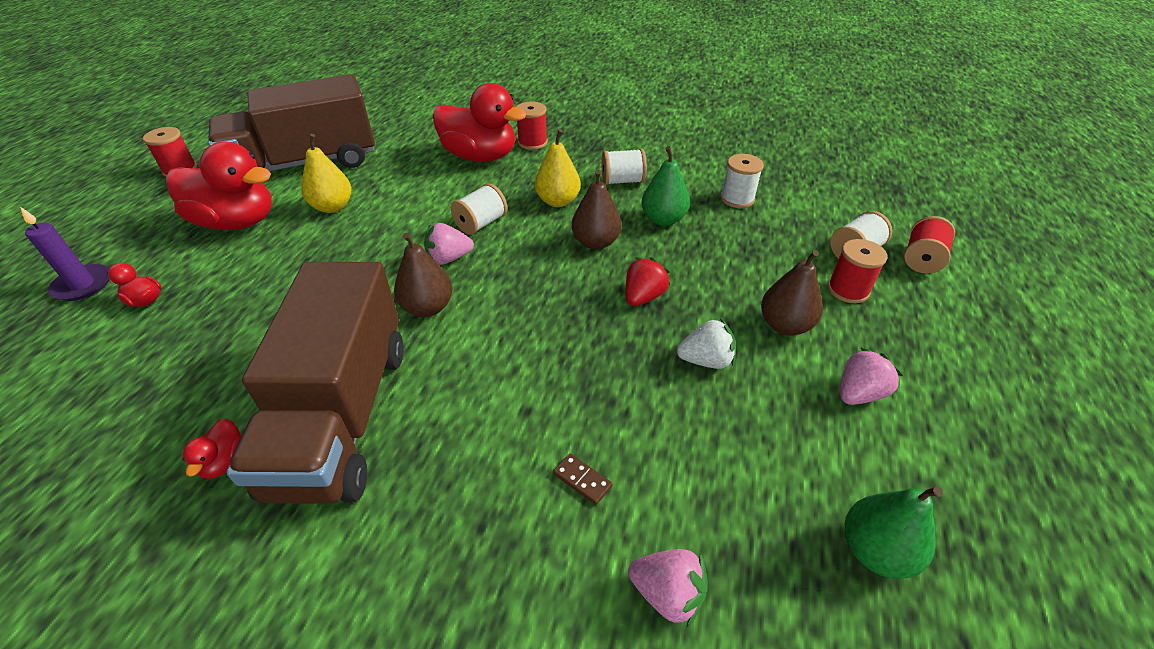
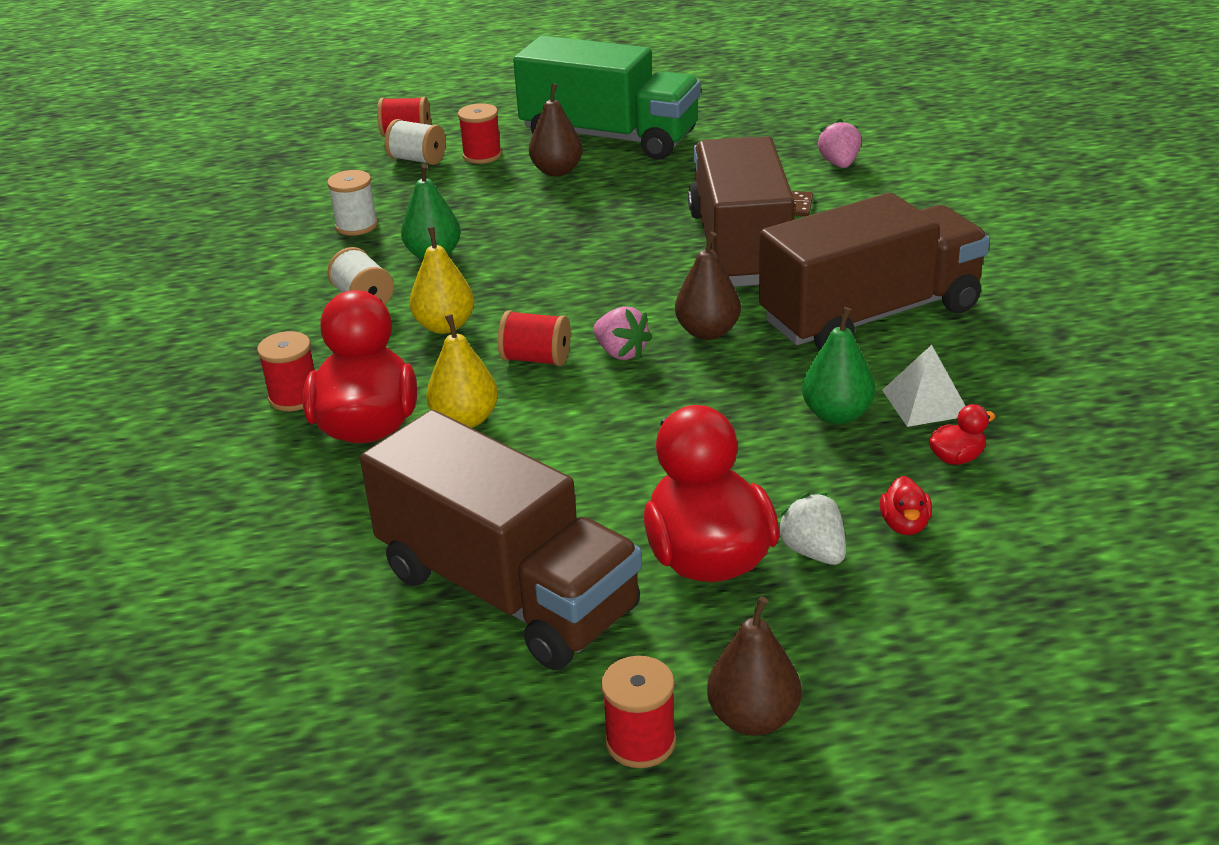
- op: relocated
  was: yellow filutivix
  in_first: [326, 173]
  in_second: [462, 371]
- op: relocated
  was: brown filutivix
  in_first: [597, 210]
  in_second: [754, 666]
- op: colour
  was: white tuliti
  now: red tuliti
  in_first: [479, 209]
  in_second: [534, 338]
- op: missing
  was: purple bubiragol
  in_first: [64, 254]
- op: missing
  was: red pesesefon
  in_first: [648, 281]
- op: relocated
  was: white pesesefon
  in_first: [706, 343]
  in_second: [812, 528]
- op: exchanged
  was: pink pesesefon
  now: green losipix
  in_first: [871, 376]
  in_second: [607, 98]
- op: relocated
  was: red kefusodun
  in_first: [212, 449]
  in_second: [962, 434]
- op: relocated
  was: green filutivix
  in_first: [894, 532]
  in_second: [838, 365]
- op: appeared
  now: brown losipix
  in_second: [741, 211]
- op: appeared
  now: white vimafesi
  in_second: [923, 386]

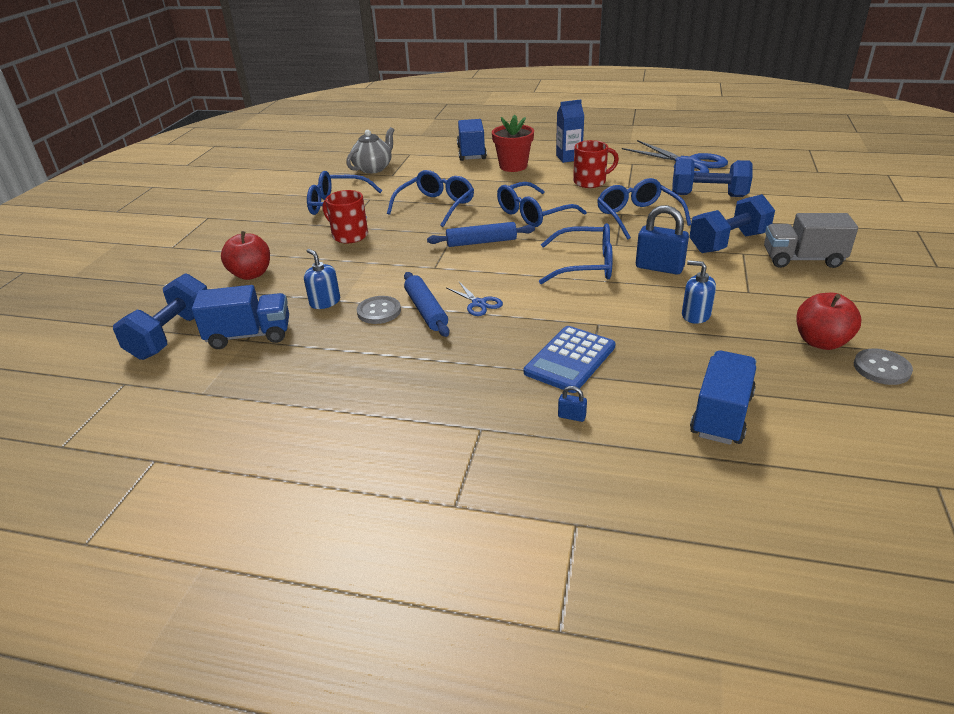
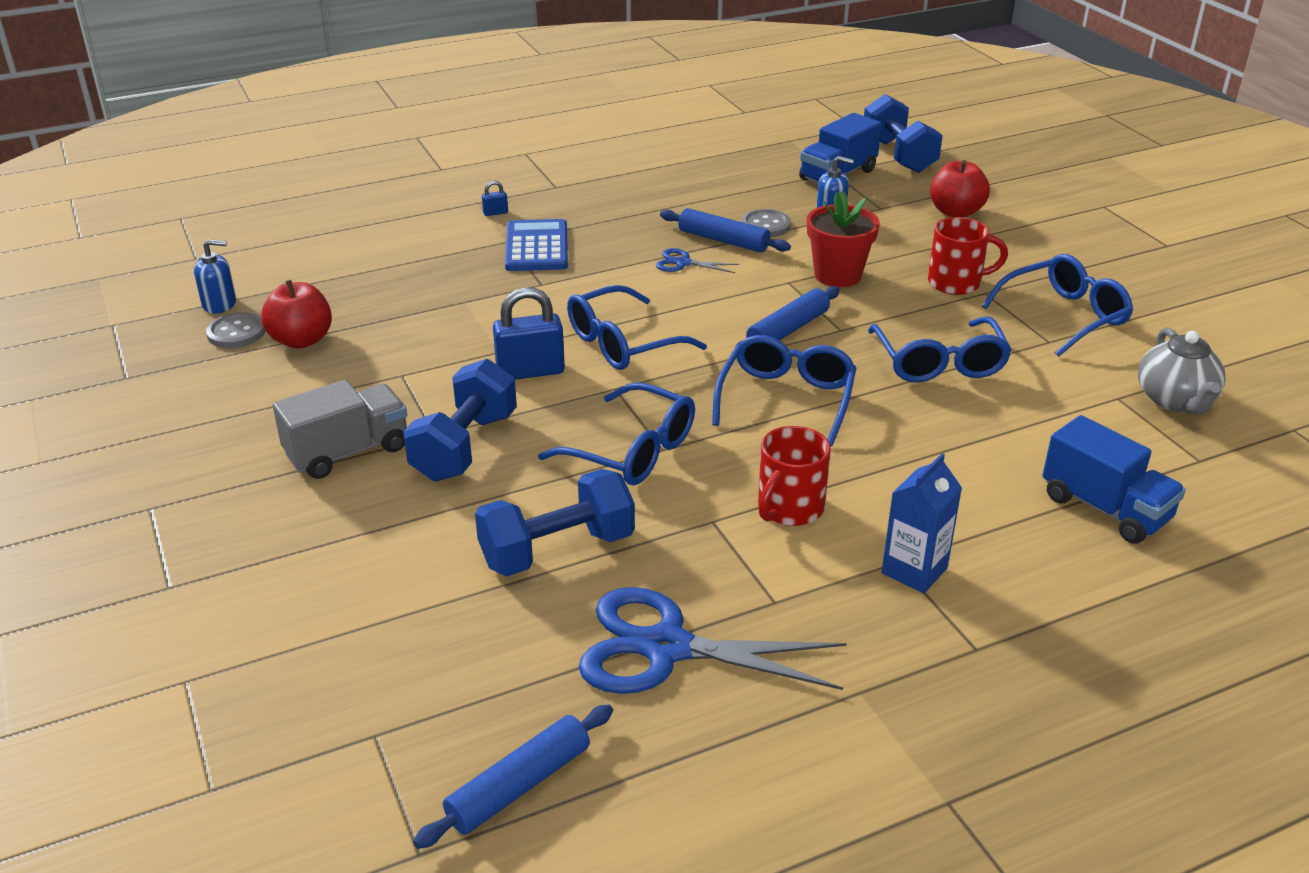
- op: relocated
  was: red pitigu
  in_first: [513, 143]
  in_second: [843, 239]
- op: relocated
  was: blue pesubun
  in_first: [699, 292]
  in_second: [215, 276]
- op: missing
  was: blue losipix
  in_first: [723, 398]
- op: appeared
  now: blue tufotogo
  in_second: [513, 777]

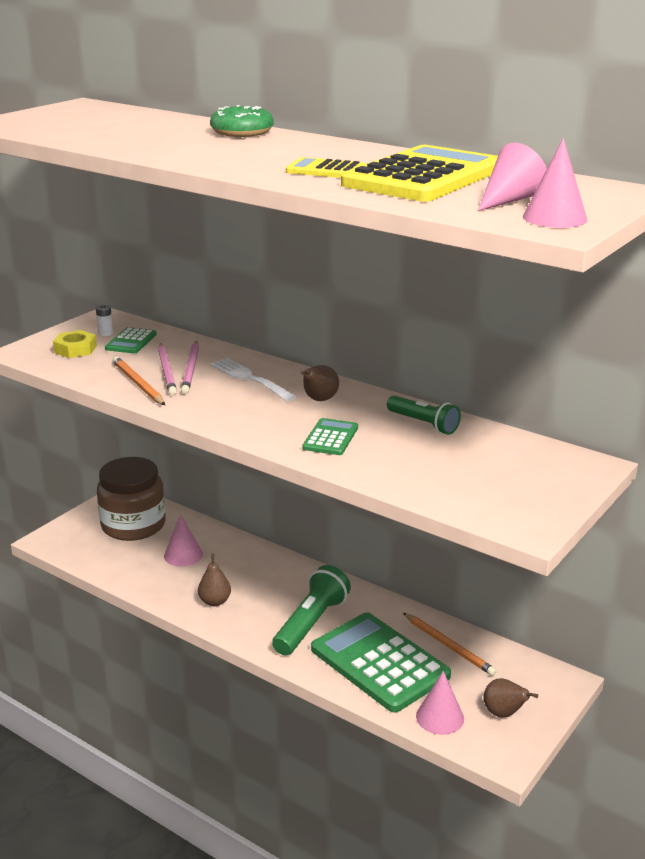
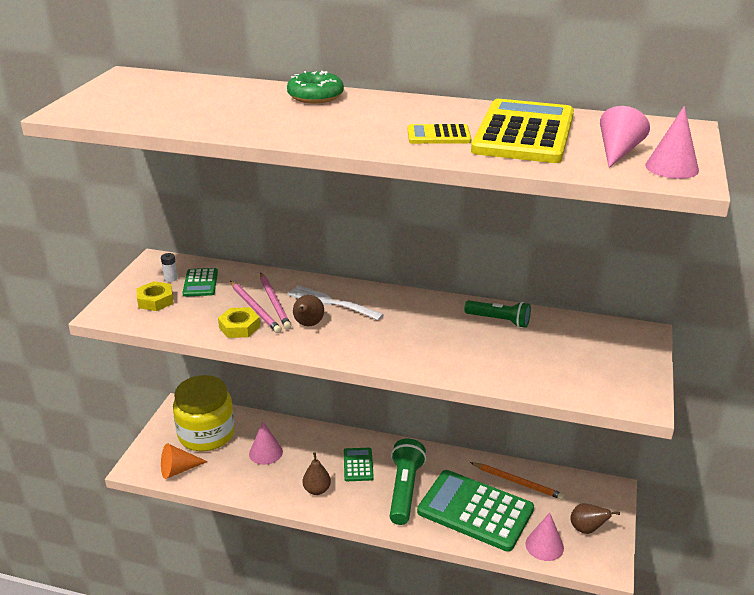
- op: exchanged
  was: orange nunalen
  now: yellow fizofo
  in_first: [139, 381]
  in_second: [239, 322]
- op: relocated
  was: brown filutivix
  in_first: [320, 383]
  in_second: [308, 310]
- op: relocated
  was: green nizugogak
  in_first: [330, 436]
  in_second: [359, 464]
- op: colour
  was: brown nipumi
  now: yellow nipumi
  in_first: [131, 499]
  in_second: [204, 413]
- op: appeared
  now: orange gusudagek
  in_second: [184, 461]

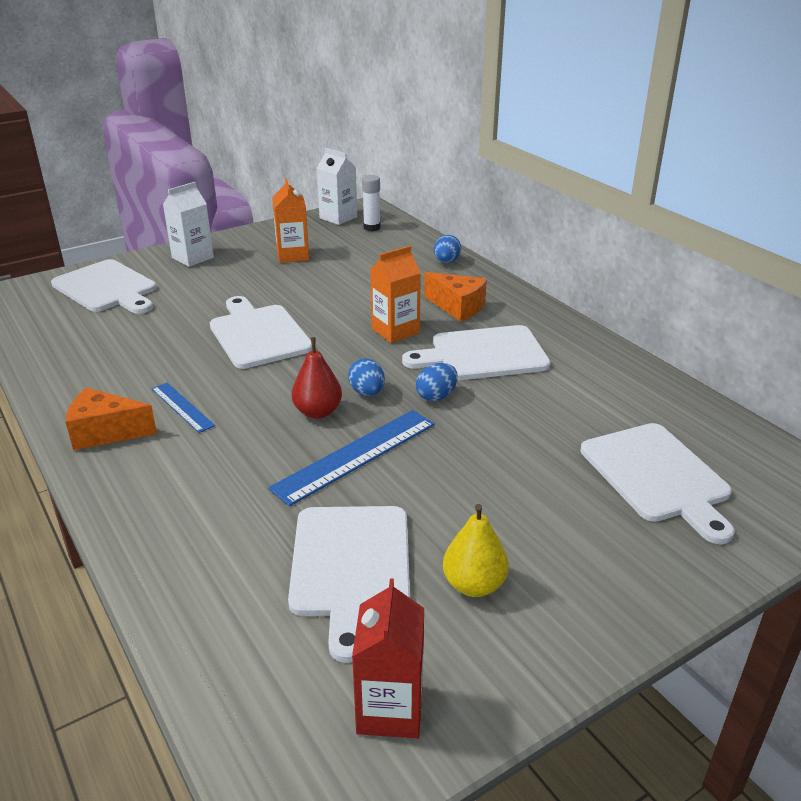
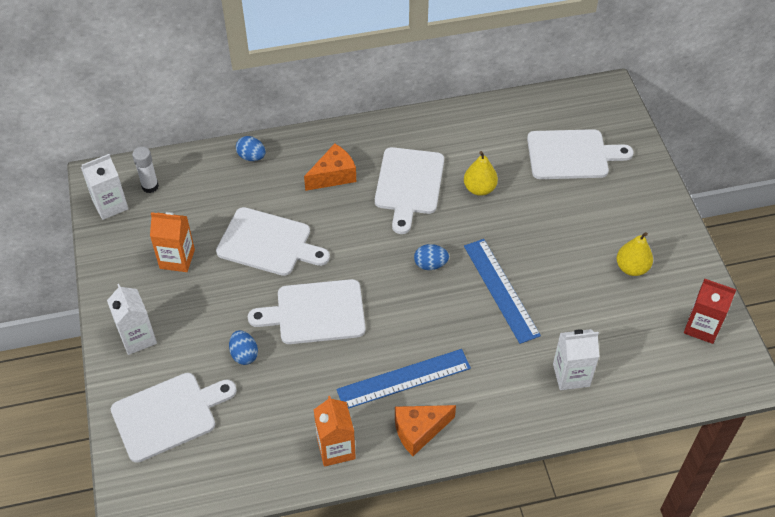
- op: relocated
  was: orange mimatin
  in_first: [395, 294]
  in_second: [335, 431]
- op: missing
  was: red filutivix
  in_first: [317, 378]
- op: relocated
  was: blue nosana
  in_first: [437, 382]
  in_second: [243, 347]
- op: size
  was: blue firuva
  in_first: [183, 408]
  in_second: [403, 379]
  ratio: 1.75
- op: spun
  was: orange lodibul
  in_first: [111, 419]
  in_second: [425, 430]
  clockwise: 45
- op: relocated
  was: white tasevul
  in_first: [349, 584]
  in_second: [273, 241]
- op: appeared
  now: yellow filutivix
  in_second: [481, 173]
- op: appeared
  now: white mimatin
  in_second: [576, 359]

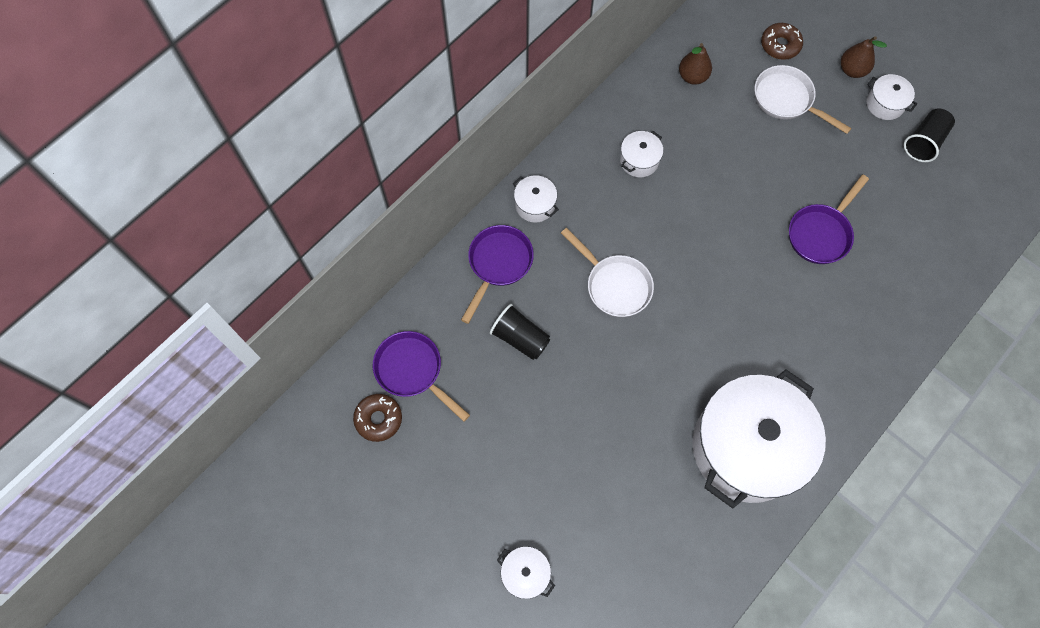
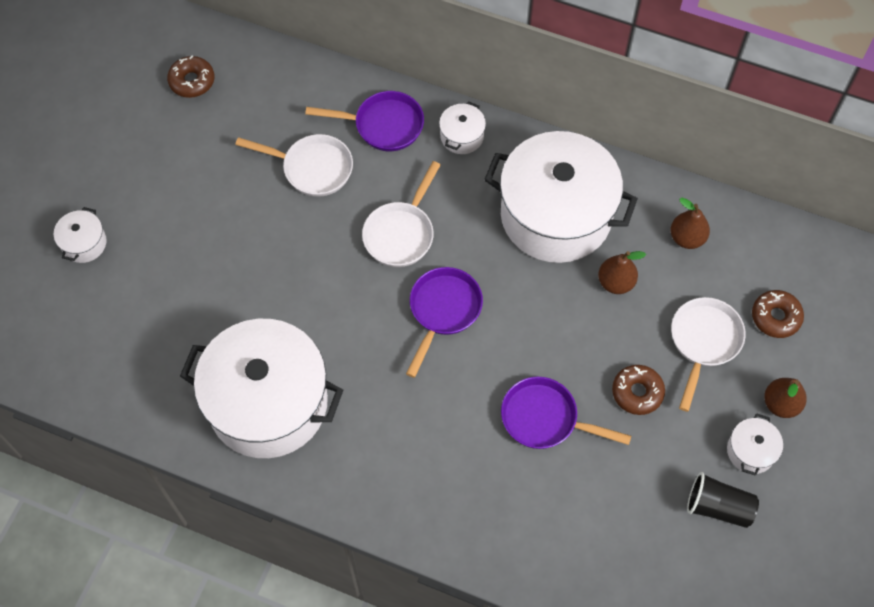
- op: size
  was: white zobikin
  in_first: [641, 154]
  in_second: [561, 197]
  ratio: 2.49
- op: exchanged
  was: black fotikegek
  now: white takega
  in_first: [520, 332]
  in_second: [294, 165]
- op: relocated
  was: purple takega
  in_first: [421, 376]
  in_second: [444, 322]
- op: appeared
  now: brown filutivix
  in_second: [622, 272]
- op: appeared
  now: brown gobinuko
  in_second: [638, 390]

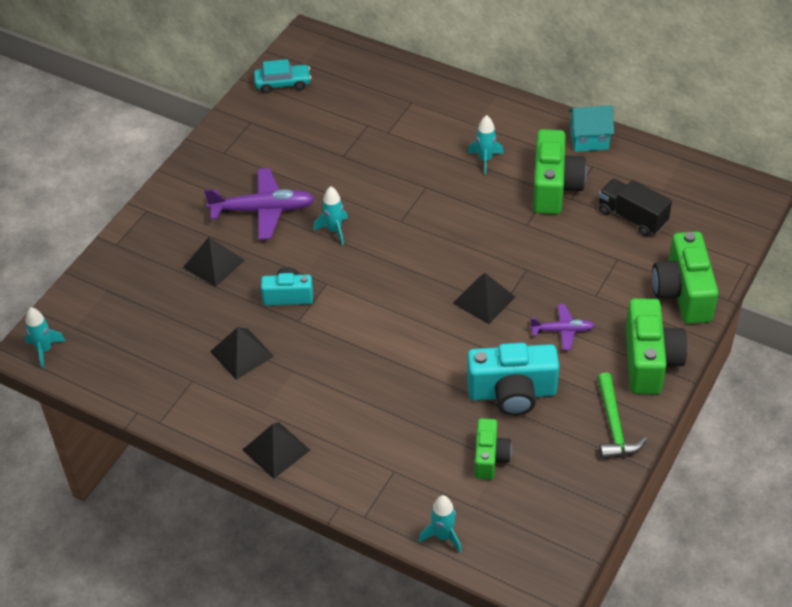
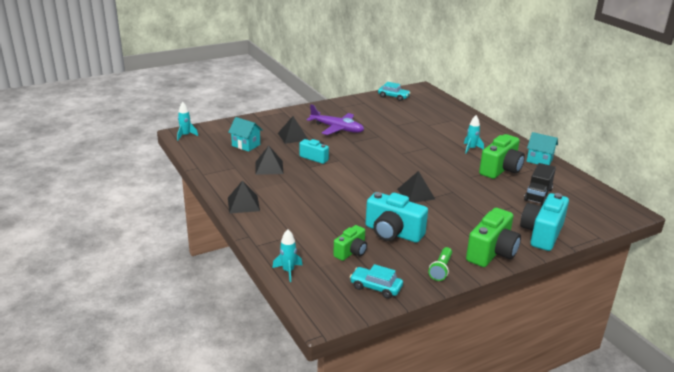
- op: spun
  was: black losipix
  in_first: [635, 207]
  in_second: [540, 184]
  clockwise: -135
- op: missing
  was: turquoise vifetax
  in_first: [330, 215]
- op: colour
  was: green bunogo
  now: turquoise bunogo
  in_first: [685, 277]
  in_second: [544, 222]
- op: missing
  was: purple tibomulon
  in_first: [562, 327]
- op: exchanged
  was: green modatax
  now: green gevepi
  in_first: [622, 416]
  in_second: [440, 264]
- op: appeared
  now: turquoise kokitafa
  in_second: [245, 134]
- op: appeared
  now: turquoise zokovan
  in_second: [376, 281]

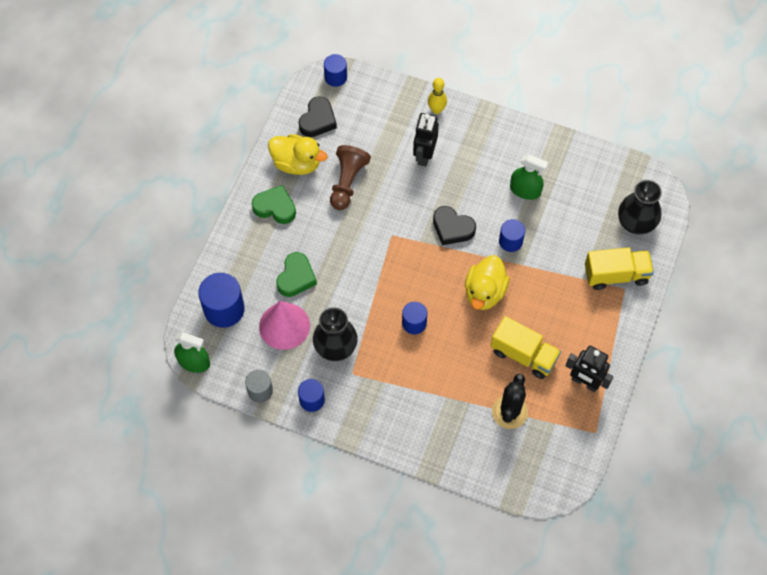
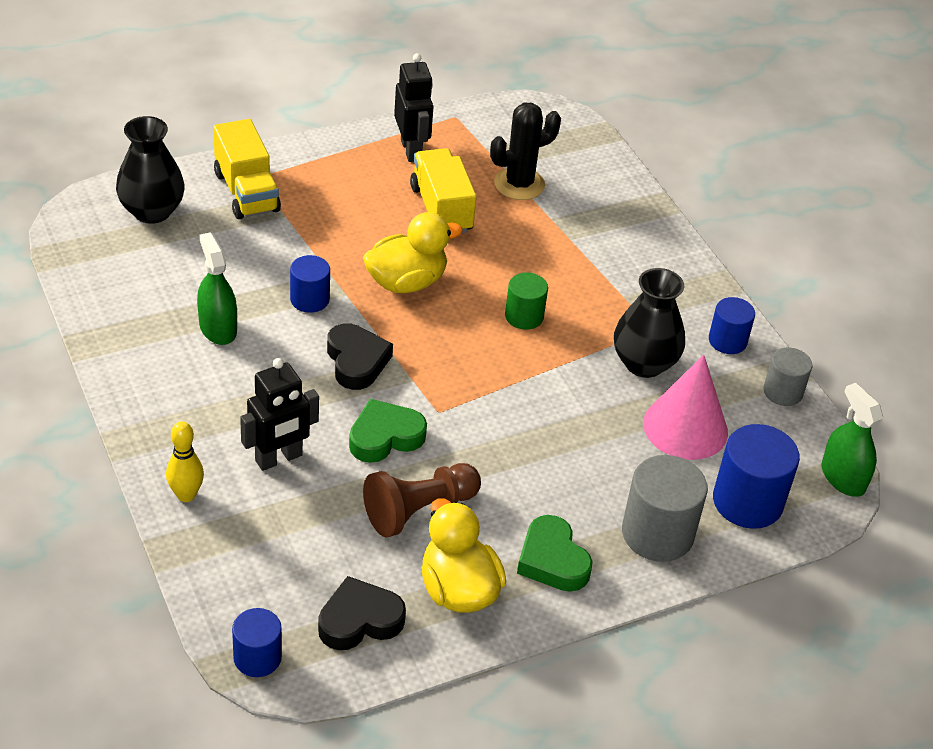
- op: spun
  was: yellow losipix
  in_first: [619, 268]
  in_second: [247, 169]
  clockwise: -150
- op: relocated
  was: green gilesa
  in_first: [296, 274]
  in_second: [388, 431]
- op: colour
  was: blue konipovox
  now: green konipovox
  in_first: [414, 318]
  in_second: [526, 301]
- op: appeared
  now: grey konipovox
  in_second: [665, 508]

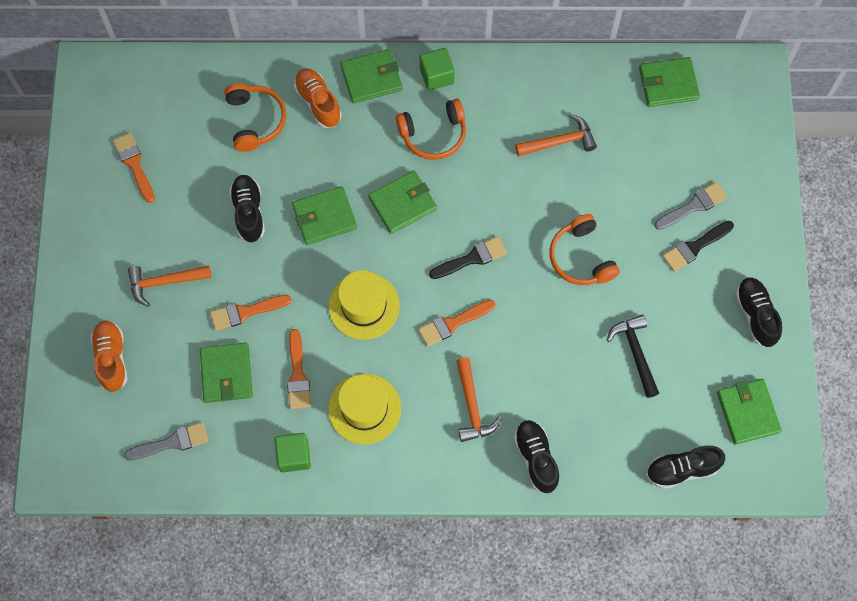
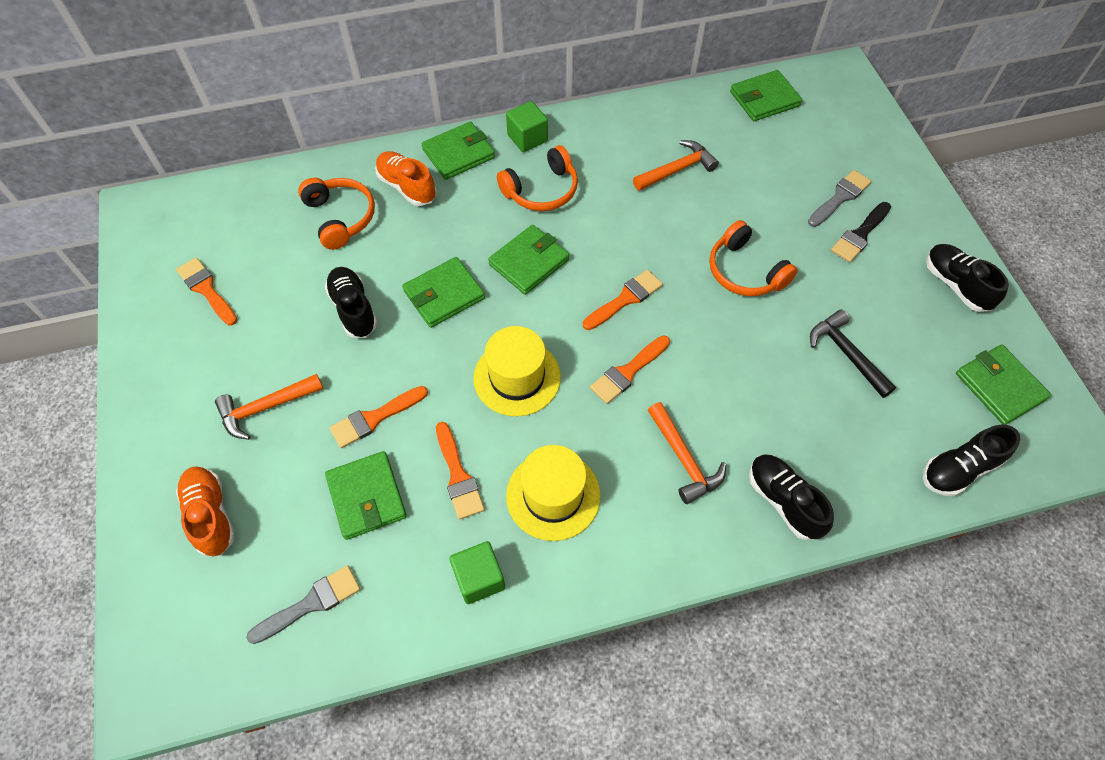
- op: colour
  was: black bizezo
  now: orange bizezo
  in_first: [468, 257]
  in_second: [623, 300]

